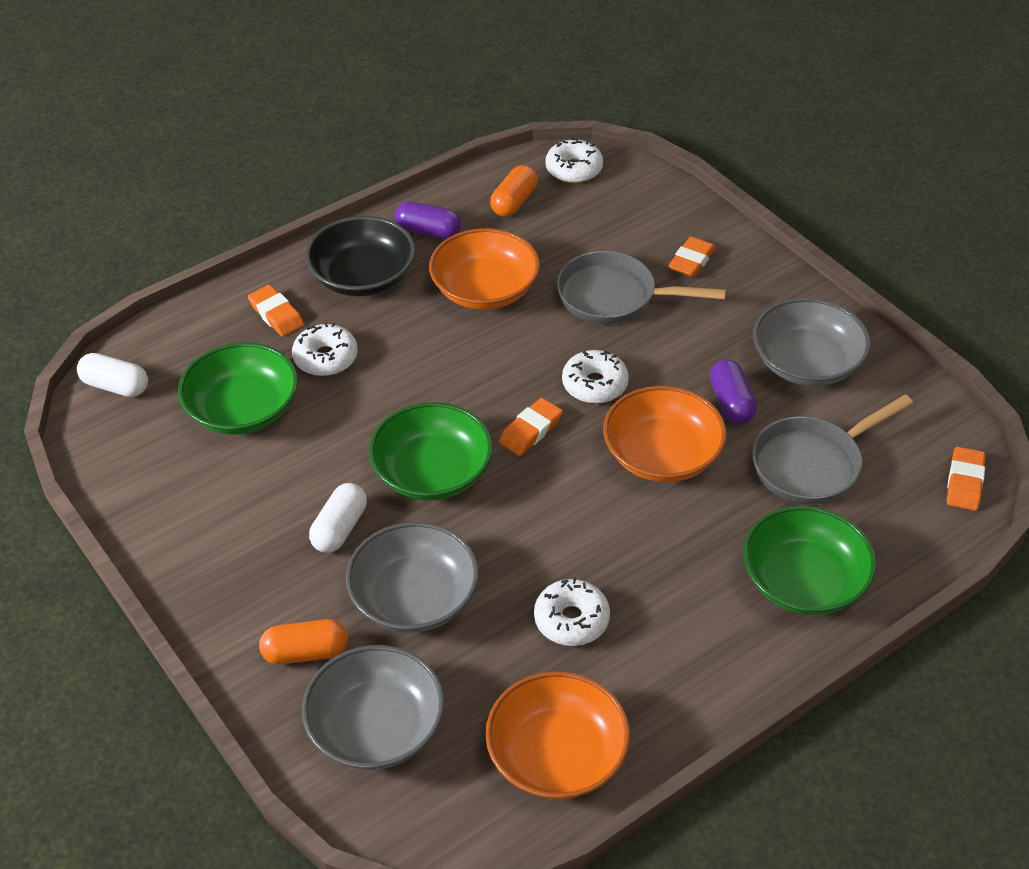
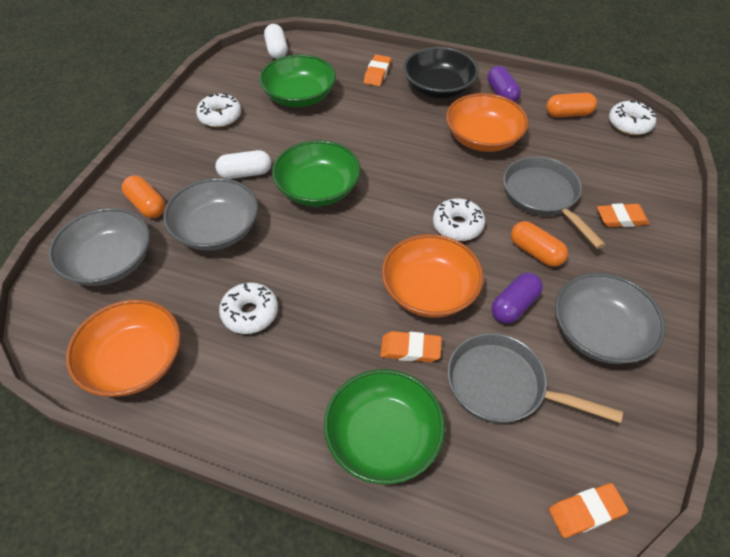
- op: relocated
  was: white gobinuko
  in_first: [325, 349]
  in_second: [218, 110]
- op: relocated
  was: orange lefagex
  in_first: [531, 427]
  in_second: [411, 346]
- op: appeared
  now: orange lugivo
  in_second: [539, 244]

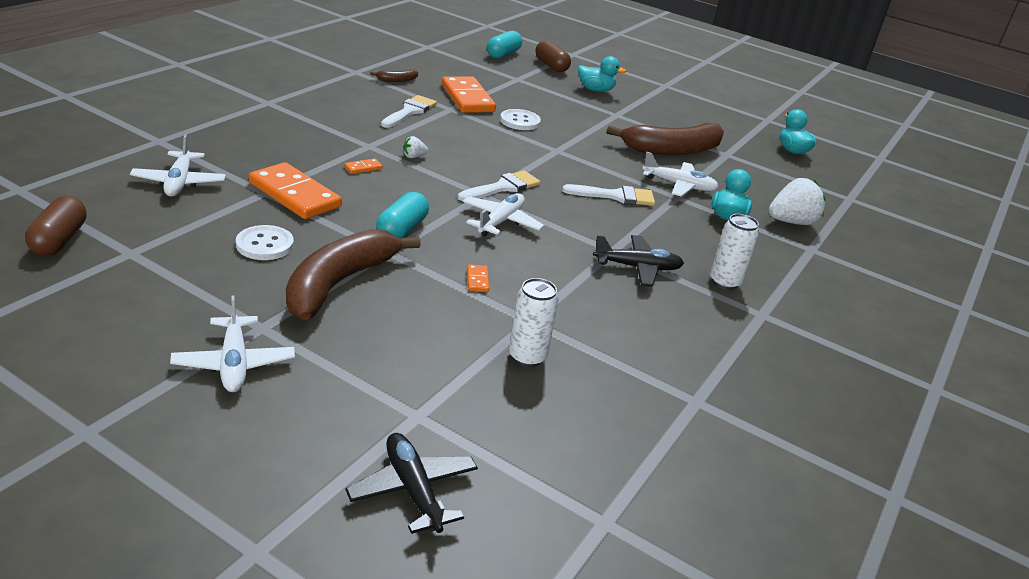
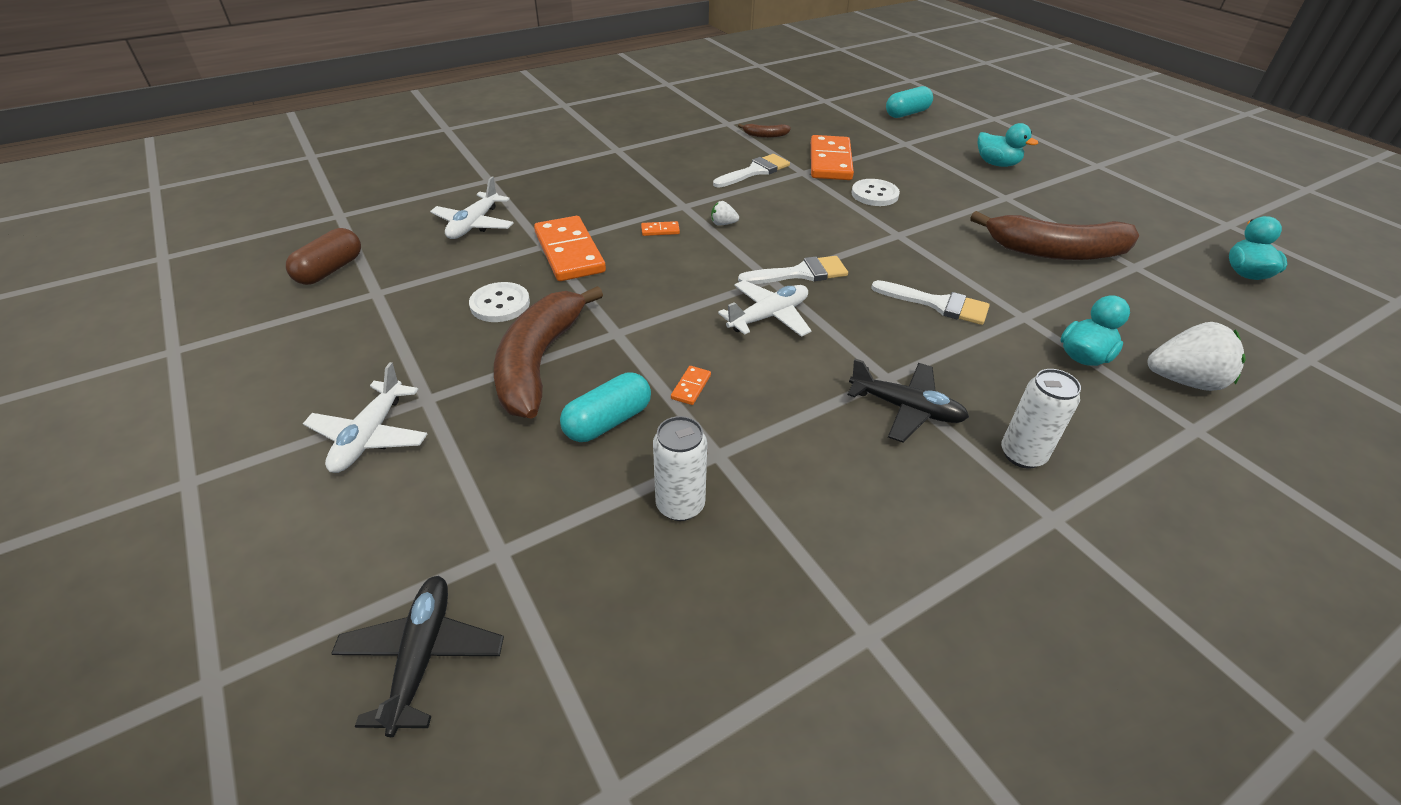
- op: missing
  was: brown lugivo
  in_first: [553, 56]
- op: missing
  was: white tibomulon
  in_first: [680, 174]
- op: relocated
  was: turquoise lugivo
  in_first: [402, 215]
  in_second: [605, 407]
- op: spun
  was: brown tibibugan
  in_first: [353, 274]
  in_second: [548, 352]
  clockwise: -45

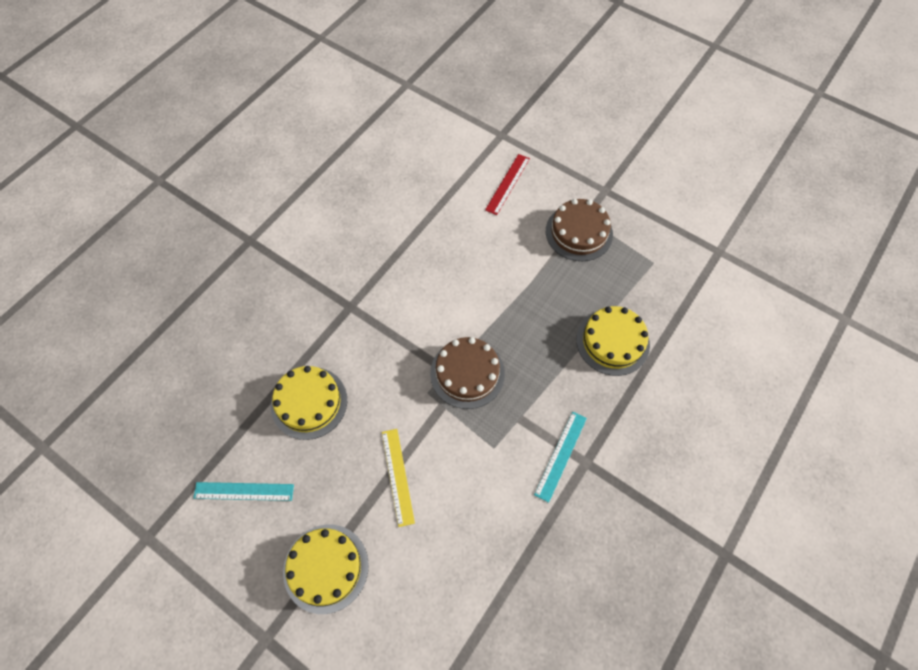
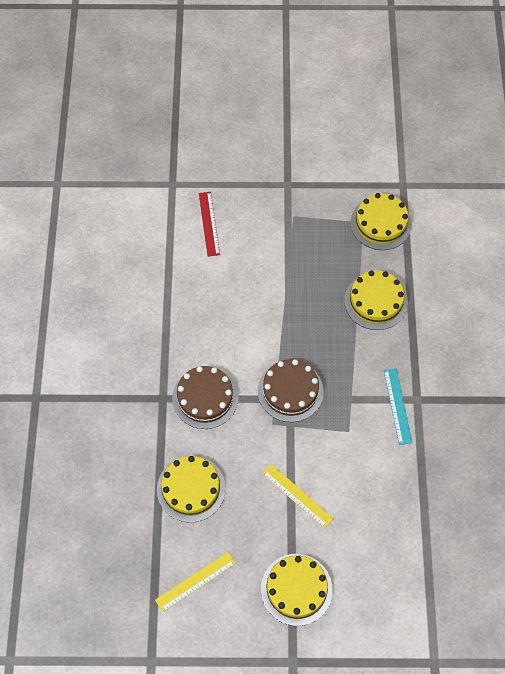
- op: relocated
  was: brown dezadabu
  in_first: [579, 230]
  in_second: [205, 397]
- op: colour
  was: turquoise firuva
  now: yellow firuva
  in_first: [243, 491]
  in_second: [195, 582]
- op: appeared
  now: yellow dezadabu
  in_second: [381, 221]

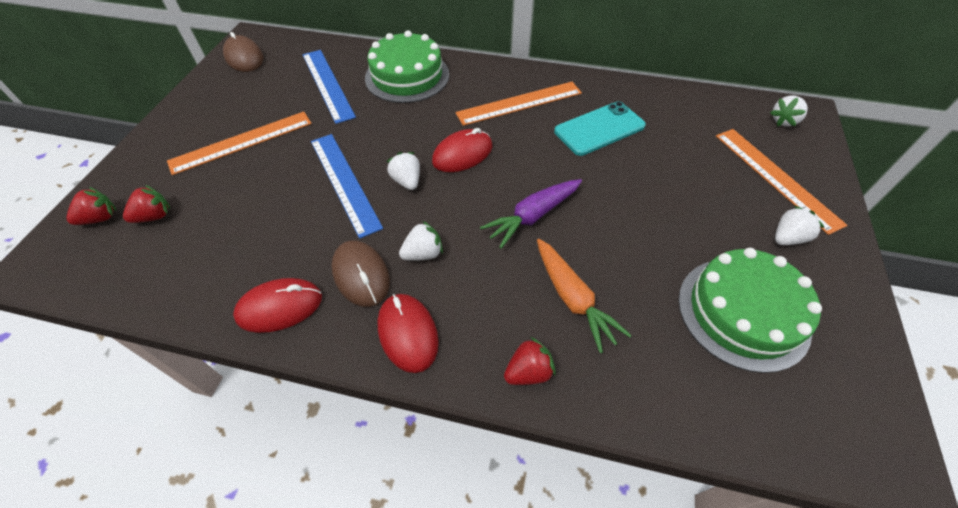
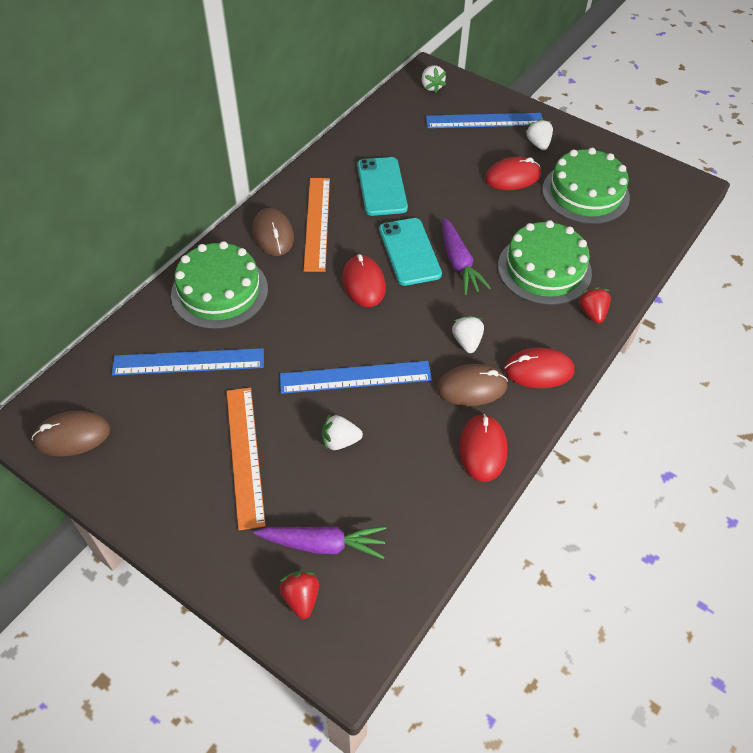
- op: colour
  was: orange firuva
  now: blue firuva
  in_first: [782, 182]
  in_second: [484, 120]
- op: relocated
  was: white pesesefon
  in_first: [403, 171]
  in_second: [342, 432]
- op: exchanged
  was: red pesesefon
  now: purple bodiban
  in_first: [146, 204]
  in_second: [320, 542]
- op: exchanged
  was: orange bodiban
  now: green dezadabu
  in_first: [584, 296]
  in_second: [545, 262]
- op: appeared
  now: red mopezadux
  in_second: [513, 173]
- op: appeared
  now: brown mopezadux
  in_second: [273, 232]
- op: appeared
  now: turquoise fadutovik
  in_second: [410, 252]

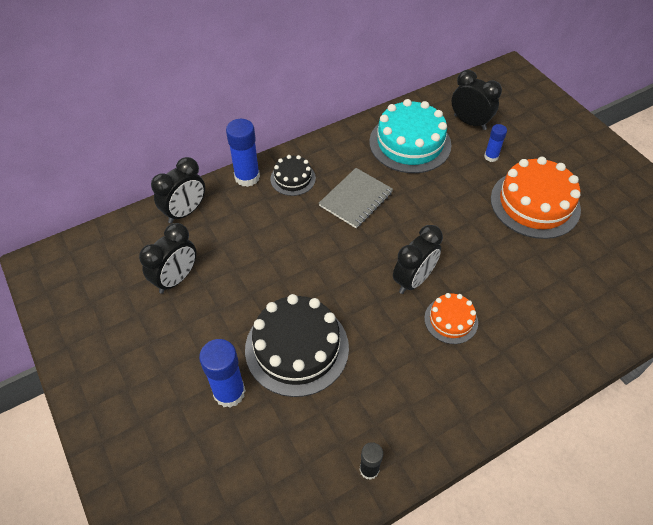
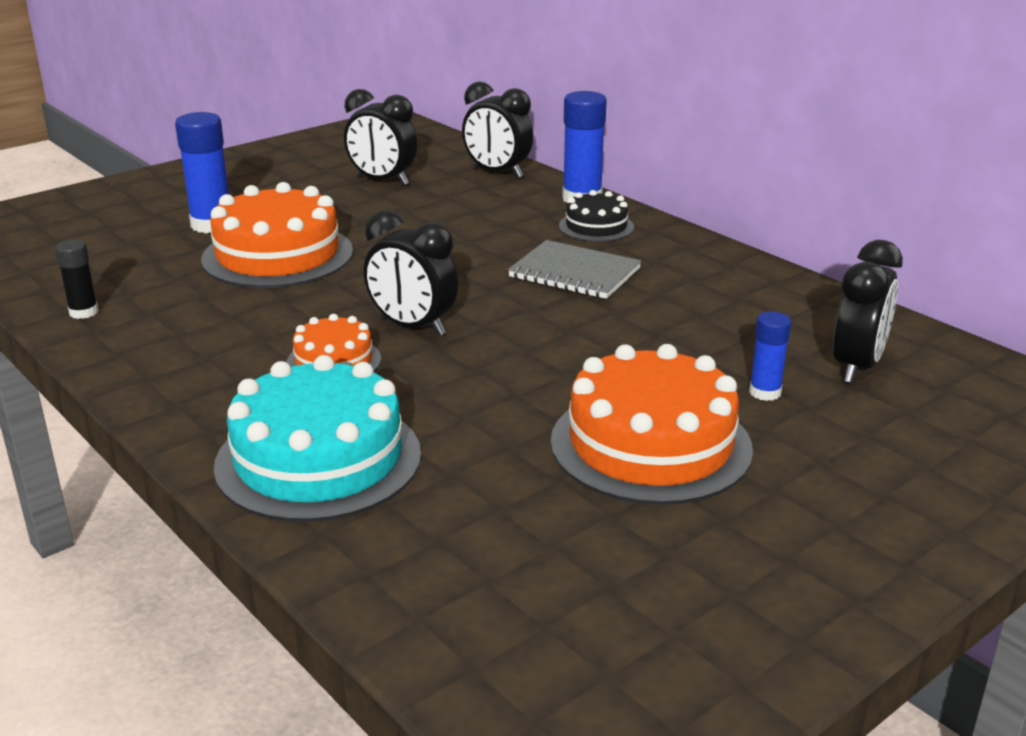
- op: relocated
  was: turquoise dezadabu
  in_first: [410, 136]
  in_second: [317, 438]
- op: colour
  was: black dezadabu
  now: orange dezadabu
  in_first: [297, 345]
  in_second: [277, 235]

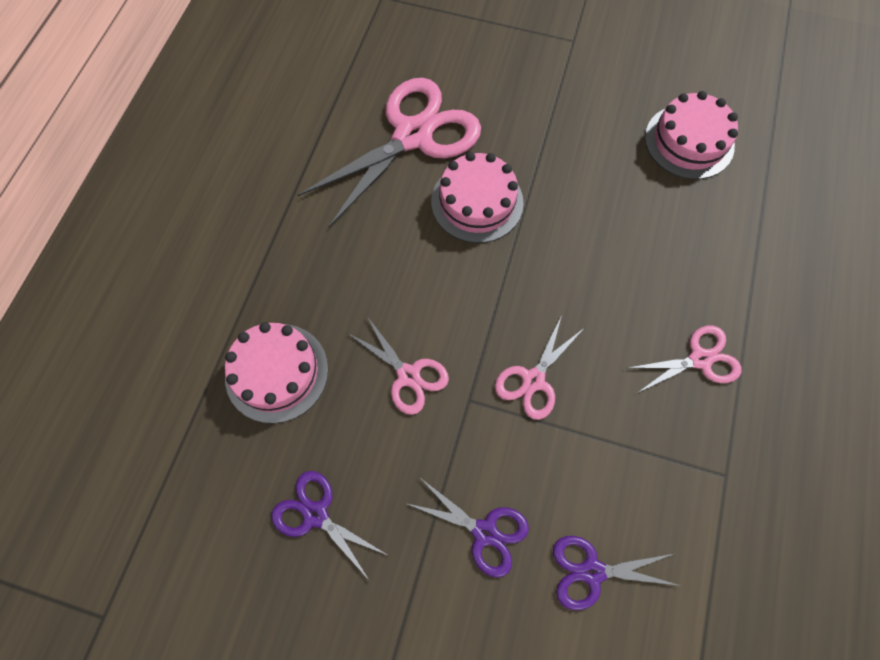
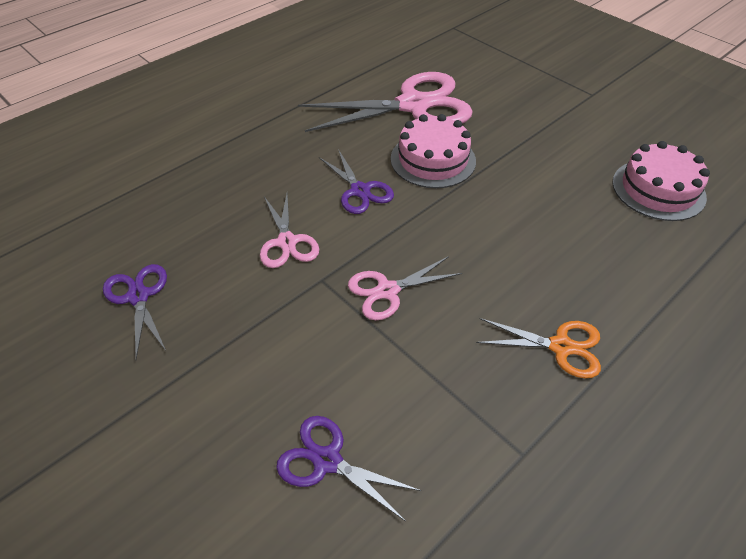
- op: missing
  was: pink dezadabu
  in_first: [276, 372]
- op: colour
  was: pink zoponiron
  now: orange zoponiron
  in_first: [685, 359]
  in_second: [538, 348]
- op: relocated
  was: purple zoponiron
  in_first: [468, 528]
  in_second: [356, 181]

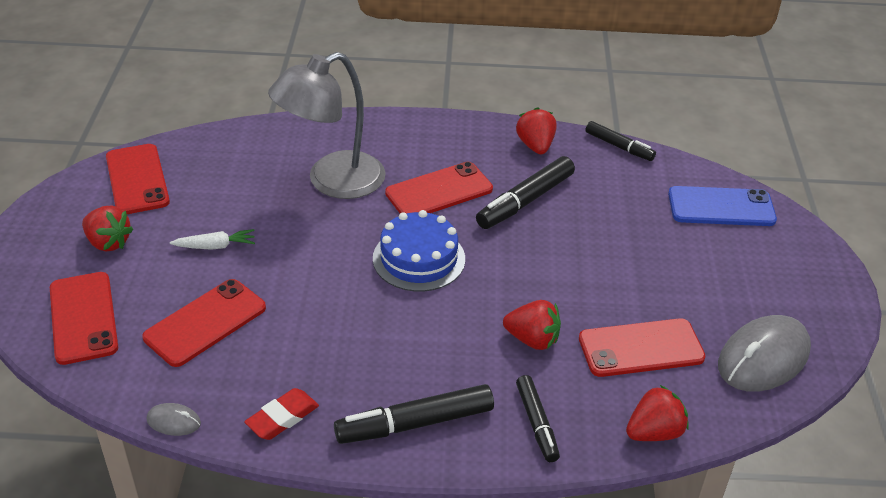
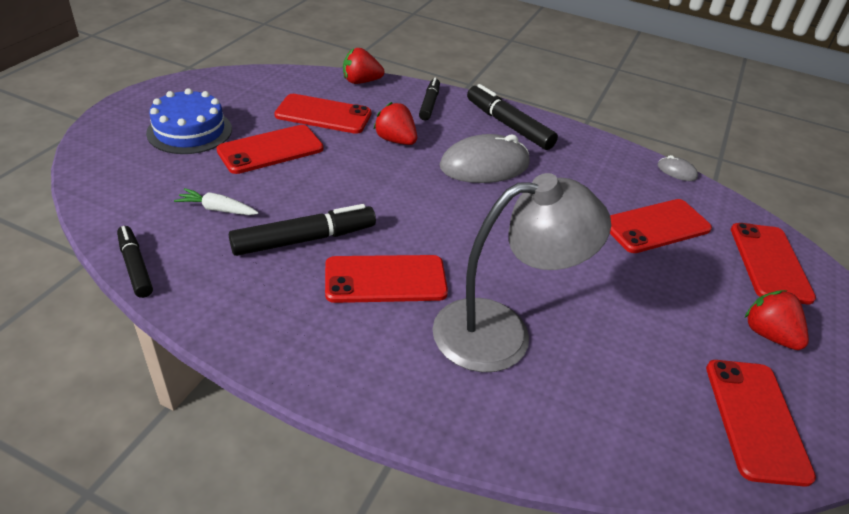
- op: missing
  was: red pesesefon
  in_first: [536, 130]
- op: missing
  was: blue fadutovik
  in_first: [722, 206]
- op: relocated
  was: blue dezadabu
  in_first: [419, 251]
  in_second: [189, 121]
- op: relocated
  was: white bodiban
  in_first: [212, 239]
  in_second: [216, 201]
- op: relocated
  was: grey mopezadux
  in_first: [764, 353]
  in_second: [485, 158]
- op: spun
  was: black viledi
  in_first: [414, 414]
  in_second: [512, 117]
  clockwise: -135
- op: missing
  was: red lefagex
  in_first: [281, 414]
- op: appeared
  now: red fadutovik
  in_second: [270, 149]

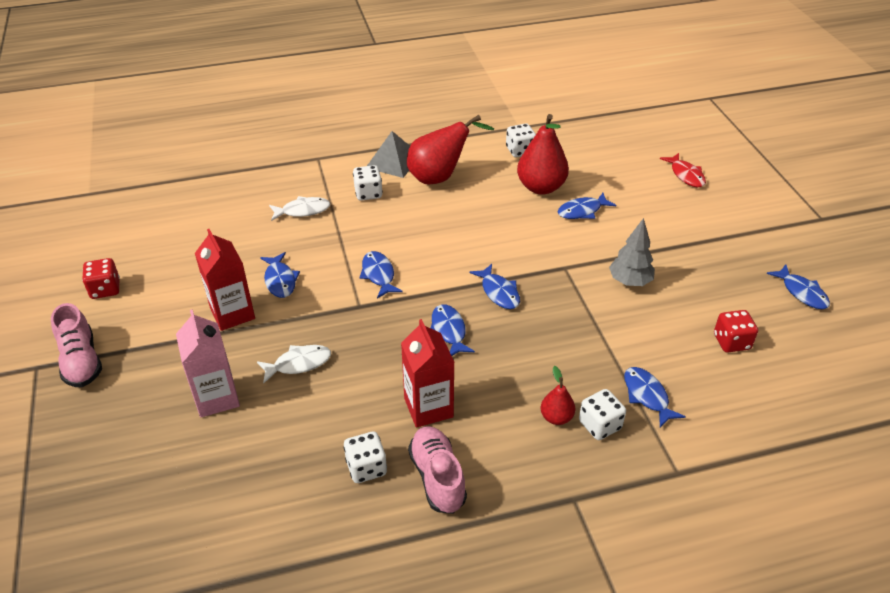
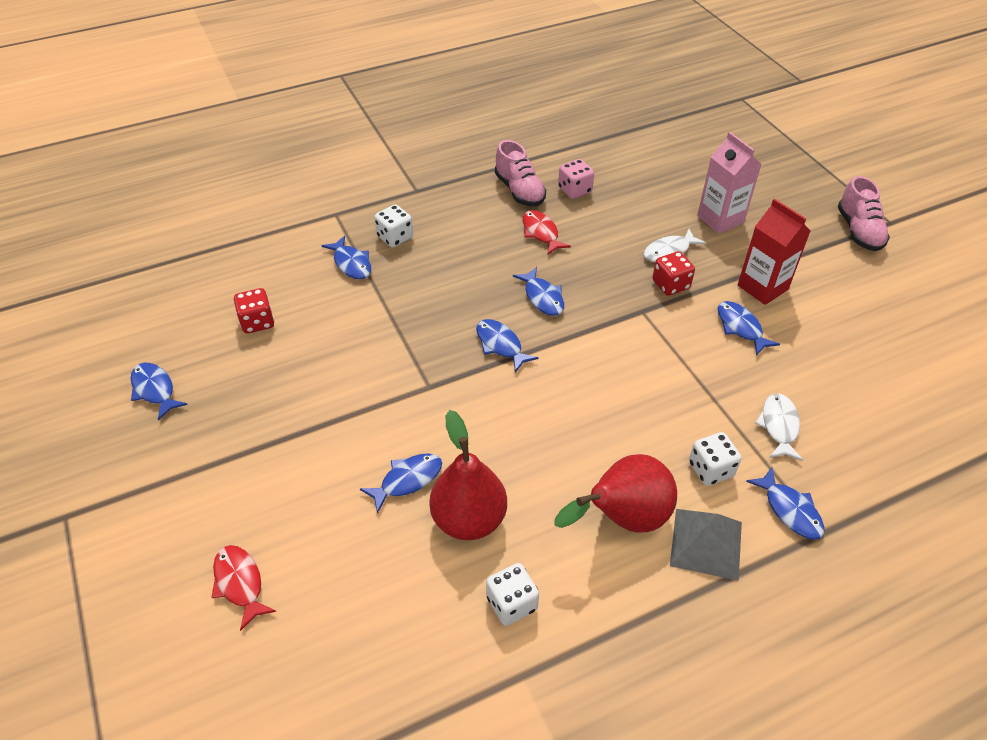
- op: spun
  was: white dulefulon
  in_first: [299, 208]
  in_second: [779, 427]
  clockwise: 120
- op: missing
  was: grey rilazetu
  in_first: [632, 252]
- op: relocated
  was: blue dulefulon
  in_first: [381, 274]
  in_second: [785, 503]
- op: relocated
  was: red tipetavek
  in_first: [101, 278]
  in_second: [673, 273]
- op: spun
  was: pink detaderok
  in_first: [76, 345]
  in_second: [864, 213]
  clockwise: -150
- op: exchanged
  was: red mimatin
  now: red dulefulon
  in_first: [428, 373]
  in_second: [547, 232]
- op: missing
  was: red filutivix
  in_first: [558, 395]
- op: colour
  was: white tipetavek
  now: pink tipetavek
  in_first: [365, 457]
  in_second: [576, 179]

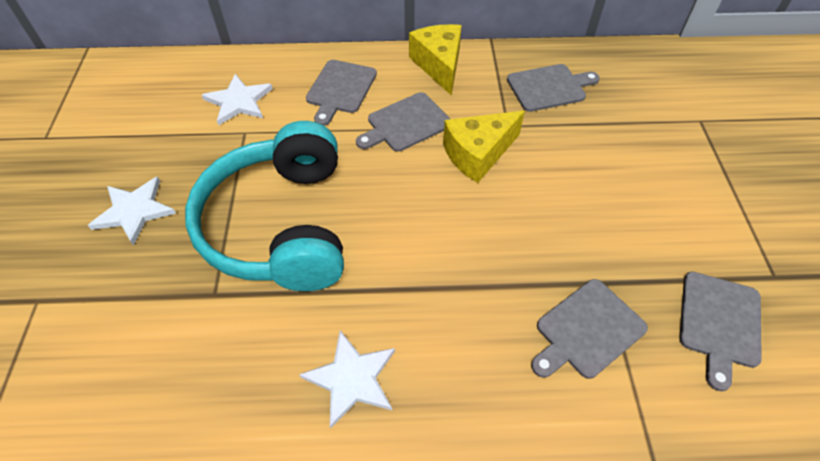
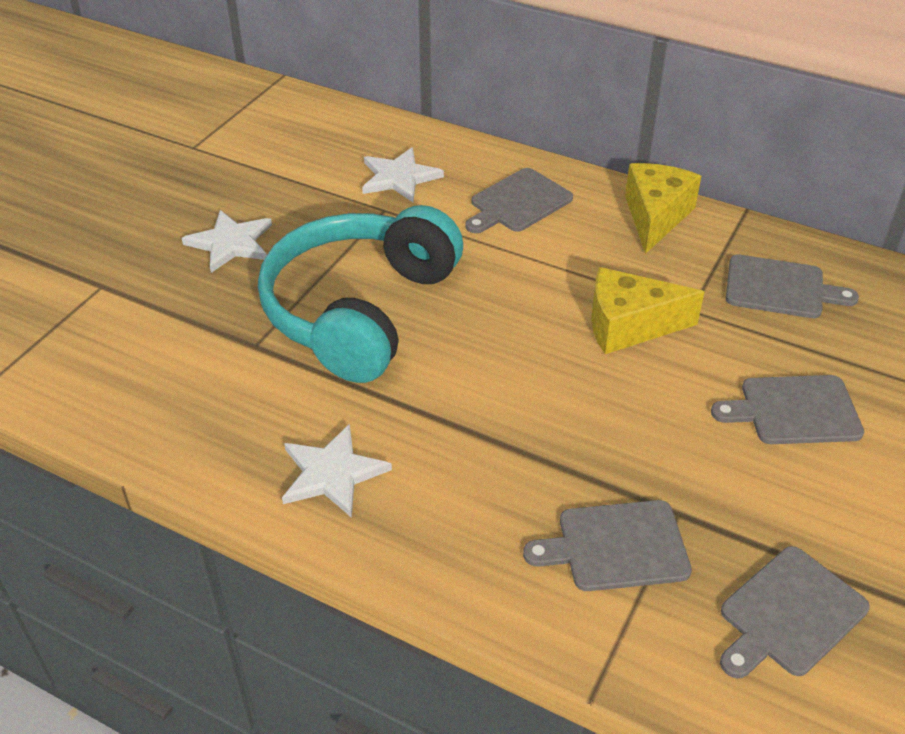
- op: relocated
  was: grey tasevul
  in_first: [403, 122]
  in_second: [787, 409]

